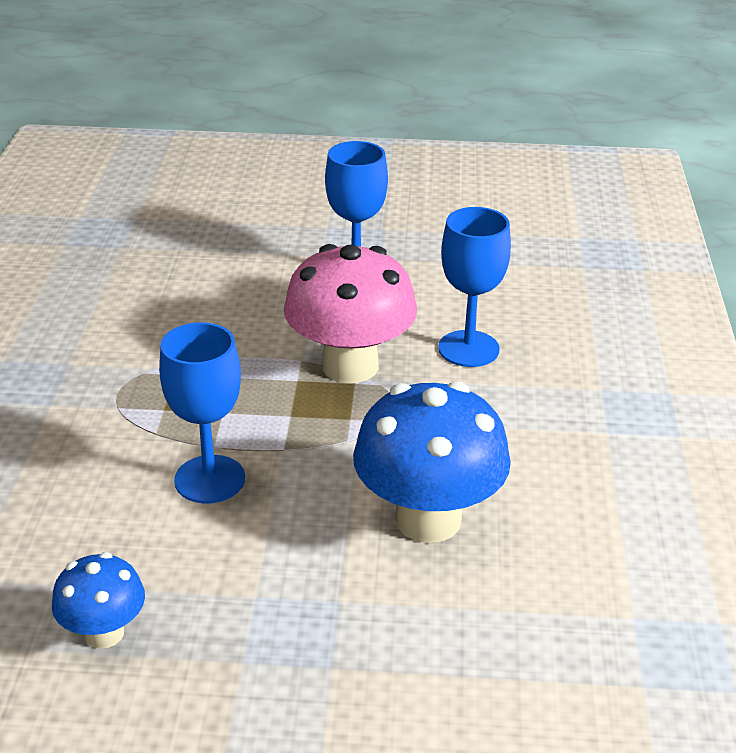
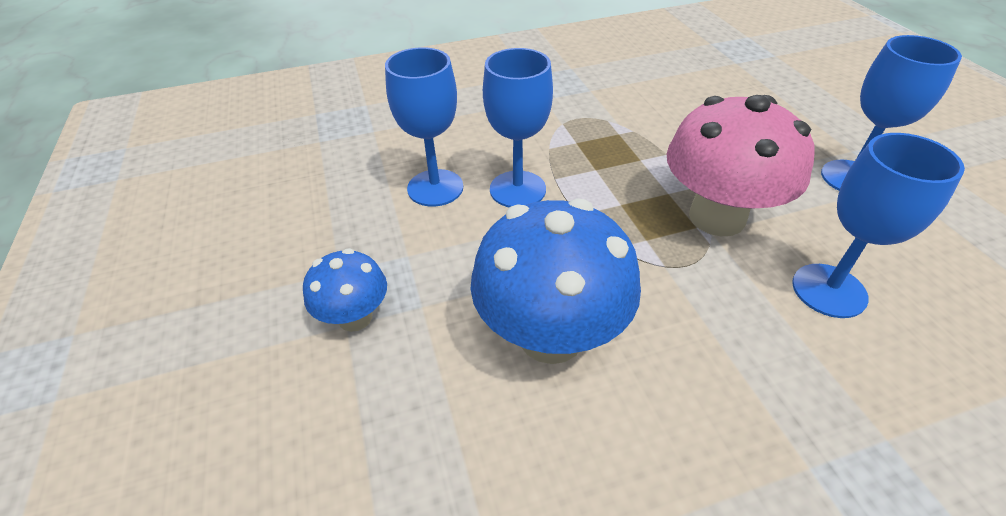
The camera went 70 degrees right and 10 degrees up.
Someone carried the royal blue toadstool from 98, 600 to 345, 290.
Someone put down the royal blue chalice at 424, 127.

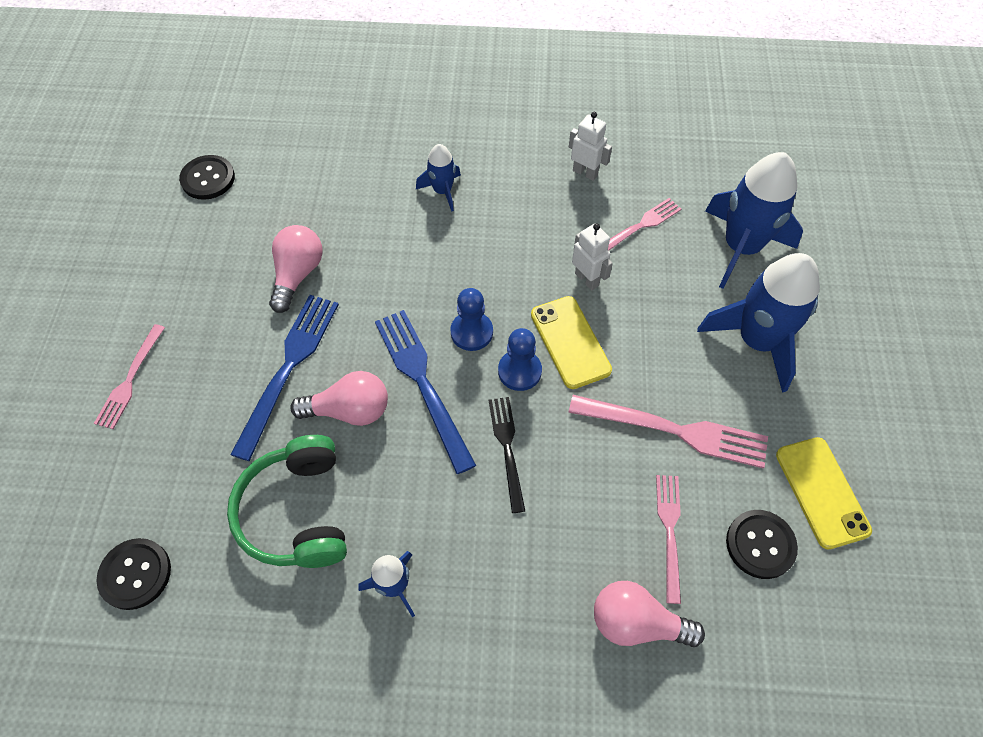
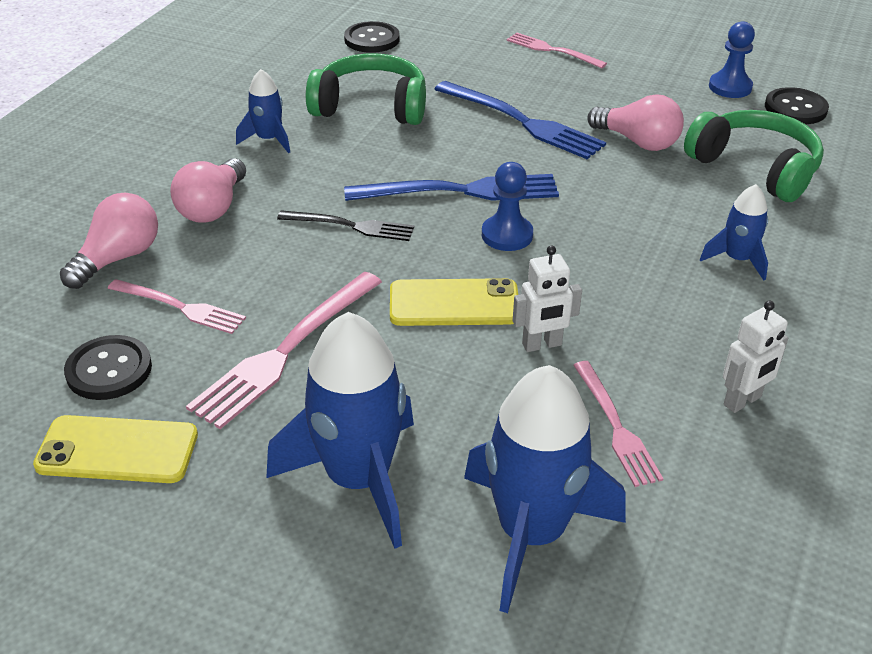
The camera went 110 degrees right and 20 degrees down.
Someone carried the pink lightbulb from 339, 398 to 208, 190.
Someone put down the leaf-green headphones at 754, 156.
Someone carried the royal blue chess pawn from 520, 359 to 732, 59.

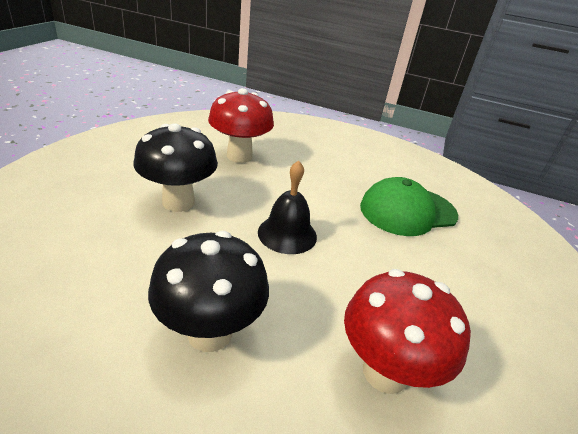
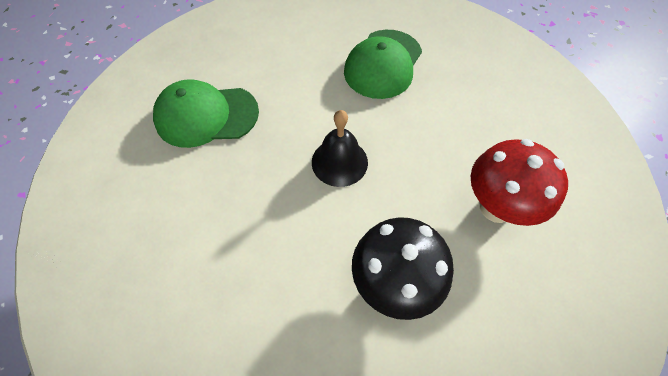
The camera went 40 degrees left and 25 degrees up.
Someone swapped the crimson toadstool at 241, 125 for the leaf-green peaked cap at 206, 113.
Someone took away the jet-black toadstool at 176, 167.

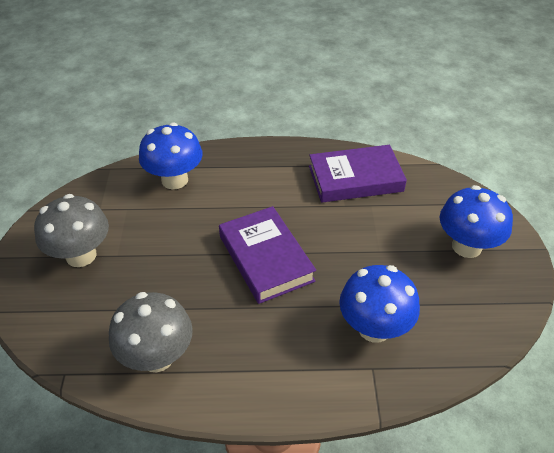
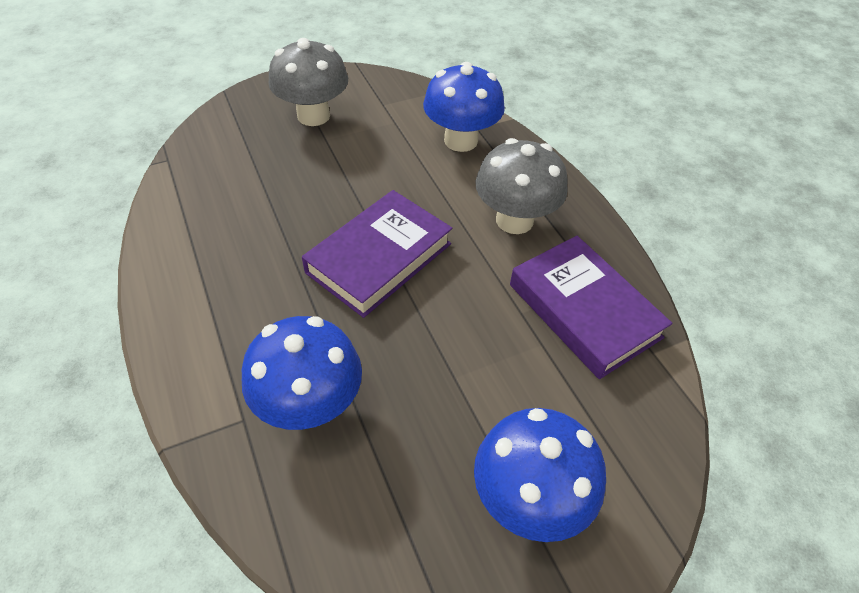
The camera went 65 degrees right and 5 degrees up.
Someone carried the grey toadstool from 151, 332 to 521, 186.

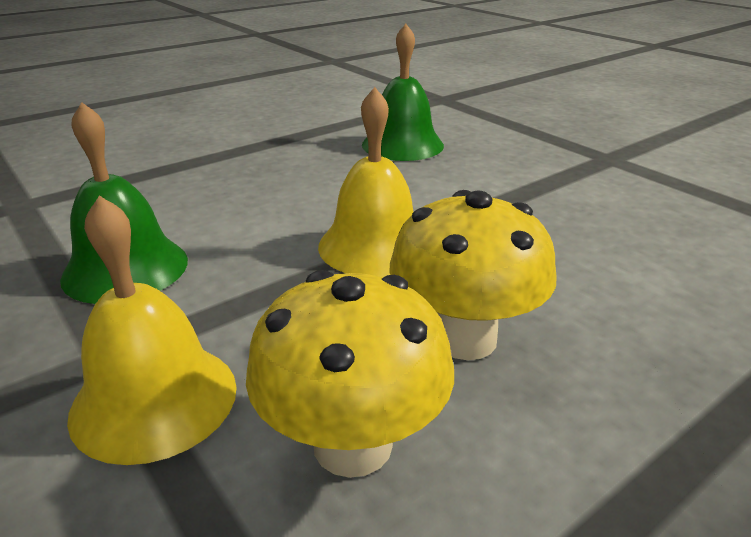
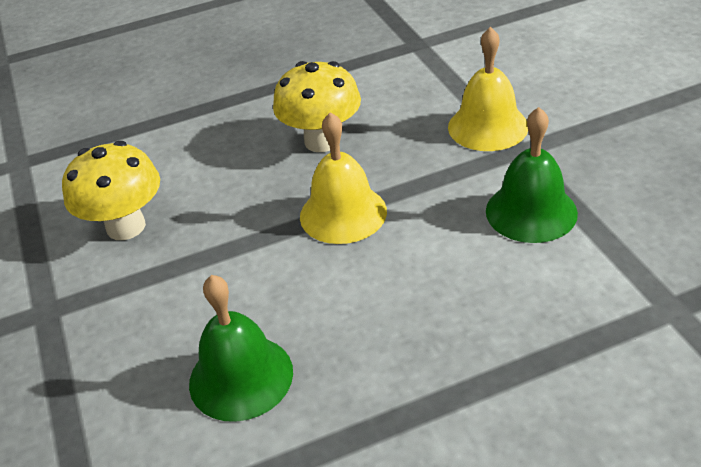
The camera went 160 degrees left and 10 degrees up.
Someone carried the golden toadstool from 350, 374 to 111, 190.

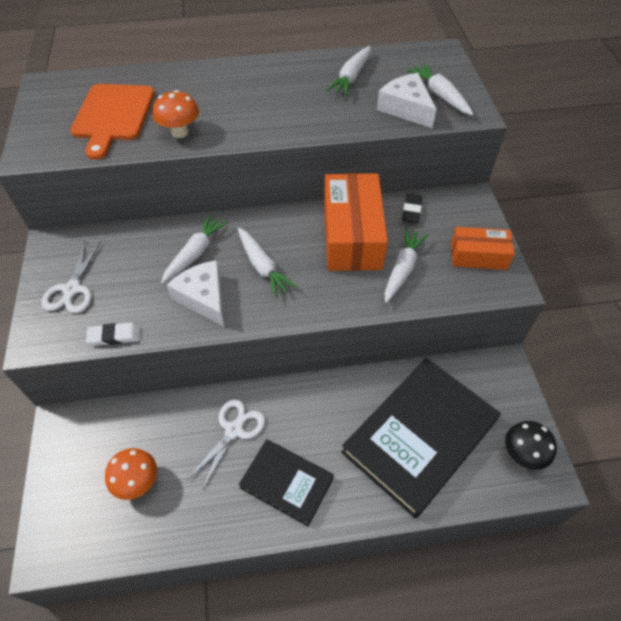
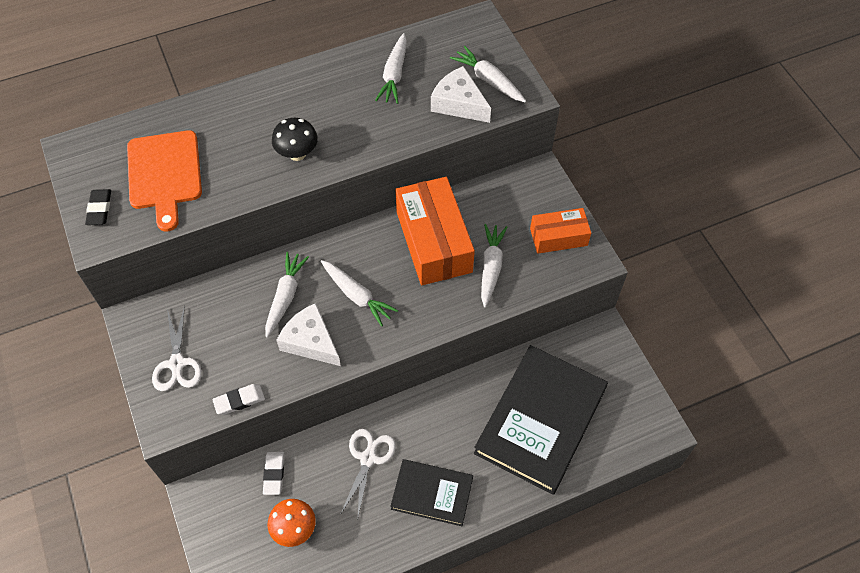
The camera went 15 degrees left and 5 degrees up.
Someone carried the jet-black pencil eraser from 412, 208 to 98, 207.
Someone put down the white pencil eraser at 273, 473.
Someone carried the jet-black toadstool from 531, 445 to 295, 139.
Someone took away the bright orange toadstool at 176, 114.

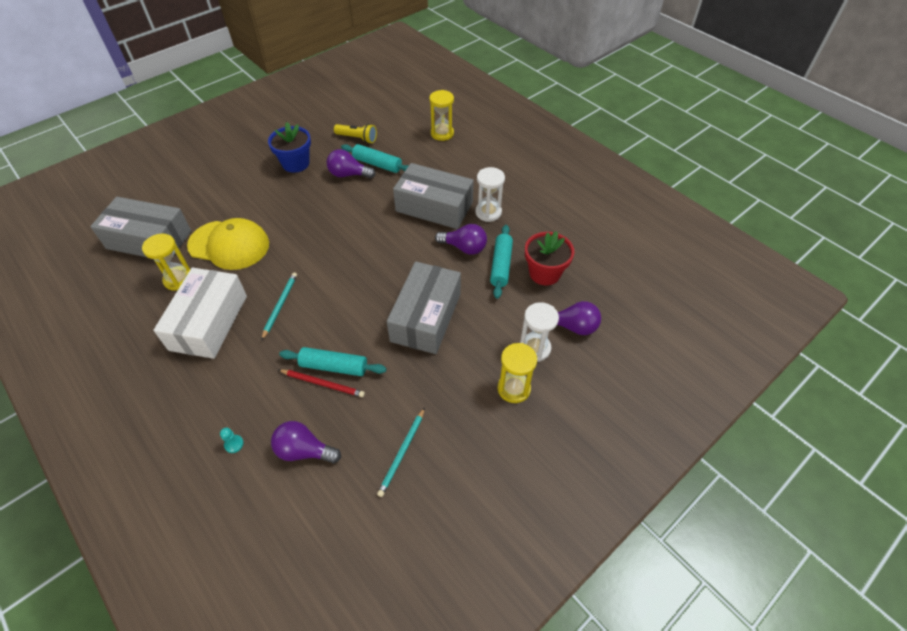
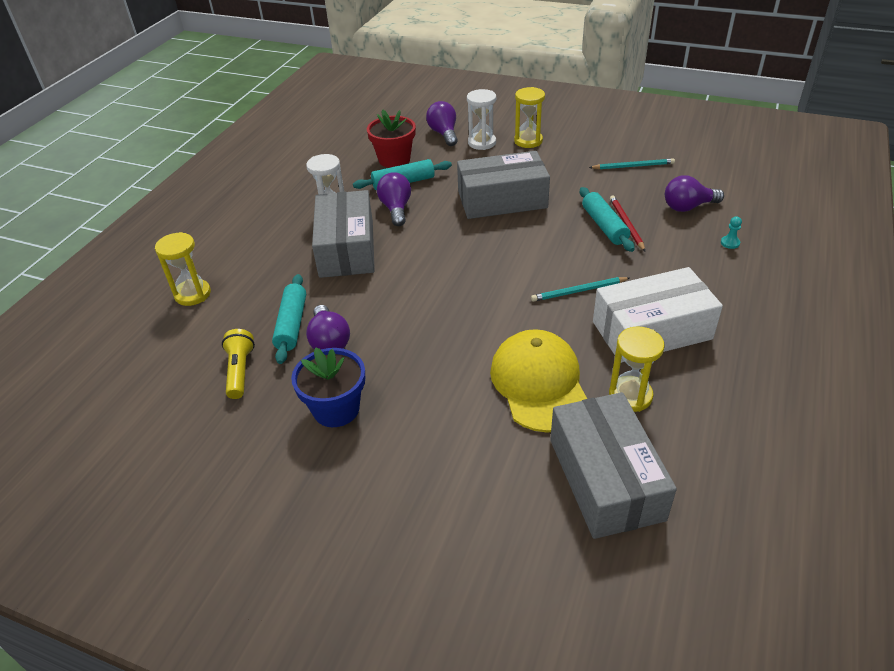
The camera went 115 degrees left and 10 degrees down.
Someone rotated the royal purple lightbulb at 306, 442 by 90 degrees clockwise.

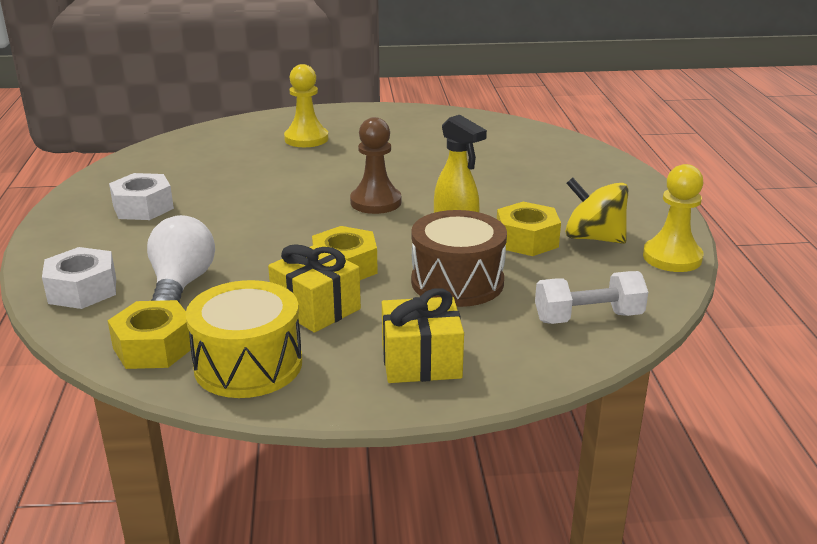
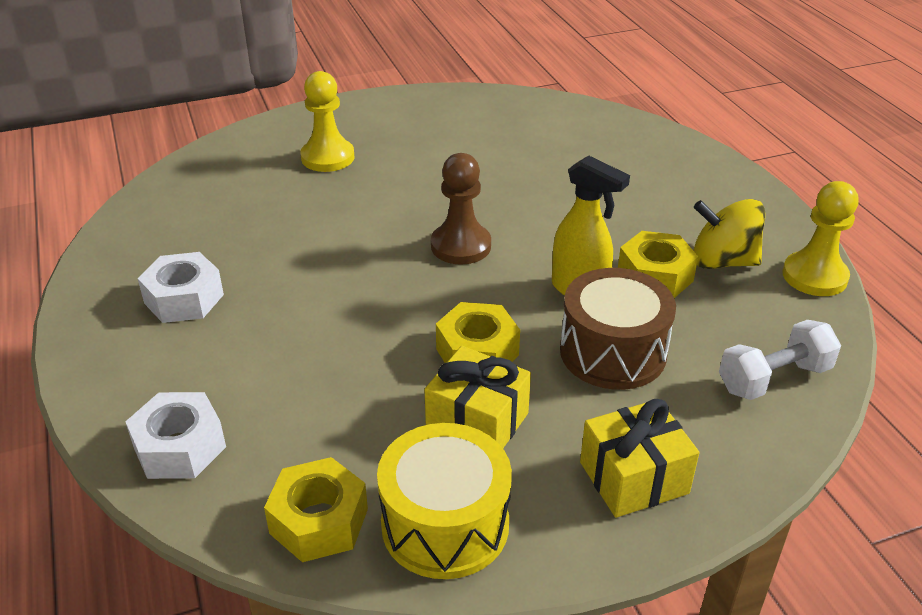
The camera went 15 degrees left and 10 degrees up.
Someone took away the white lightbulb at 181, 259.

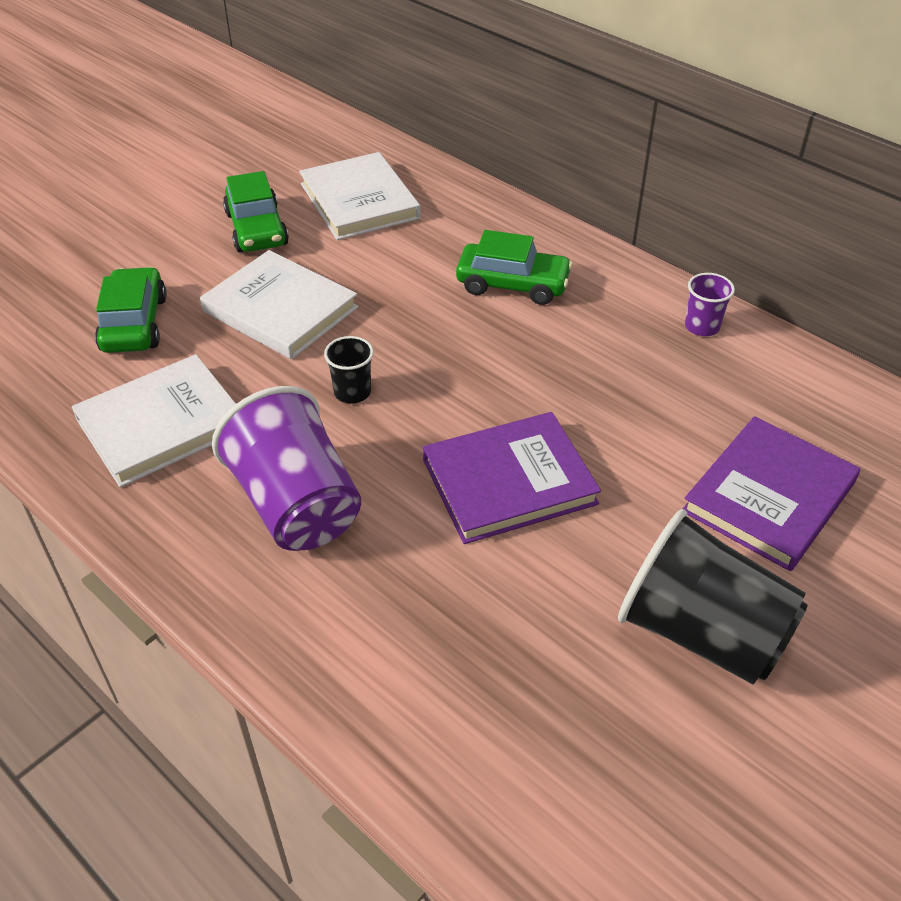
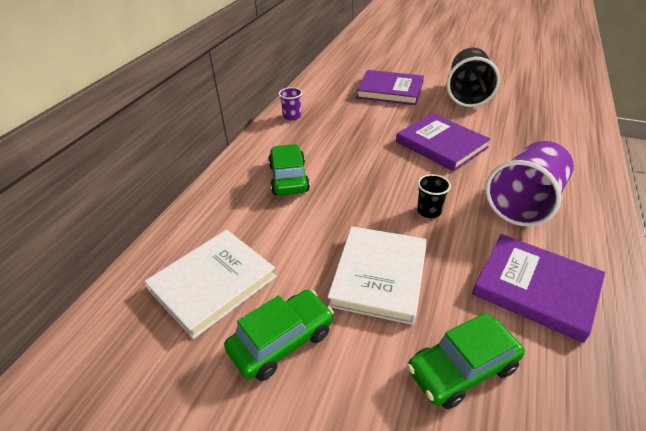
The camera went 110 degrees left and 5 degrees down.
Someone repainted the white hardcover at 154, 420, which became the royal purple hardcover at 538, 288.

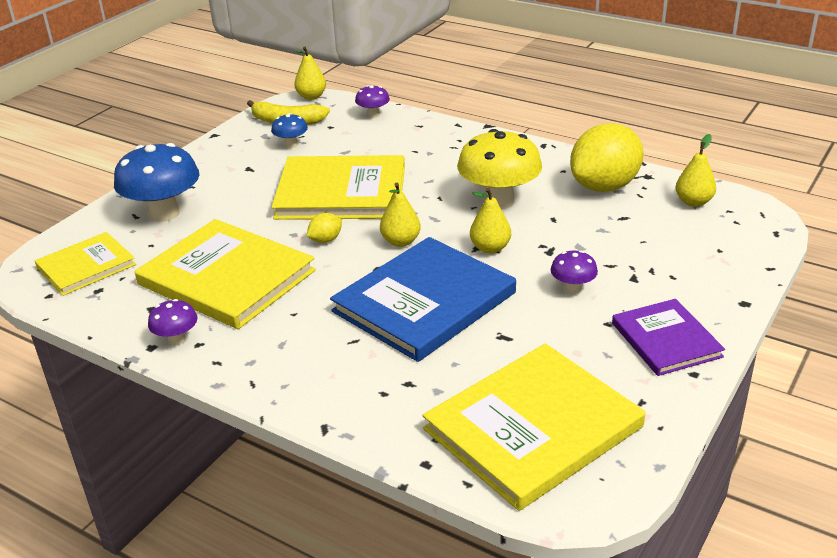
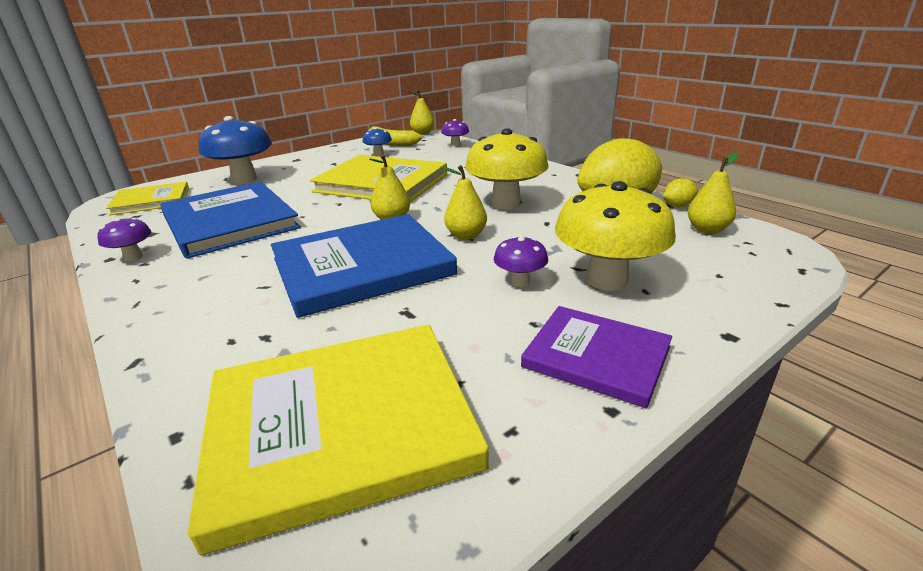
The camera went 20 degrees right and 5 degrees down.
Someone repainted the golden hardcover at 225, 274, which became the royal blue hardcover at 230, 220.
Someone rotated the royal purple hardcover at 668, 337 by 60 degrees counterclockwise.
Someone put down the golden toadstool at 615, 236.
Someone carried the golden lemon from 324, 228 to 680, 192.

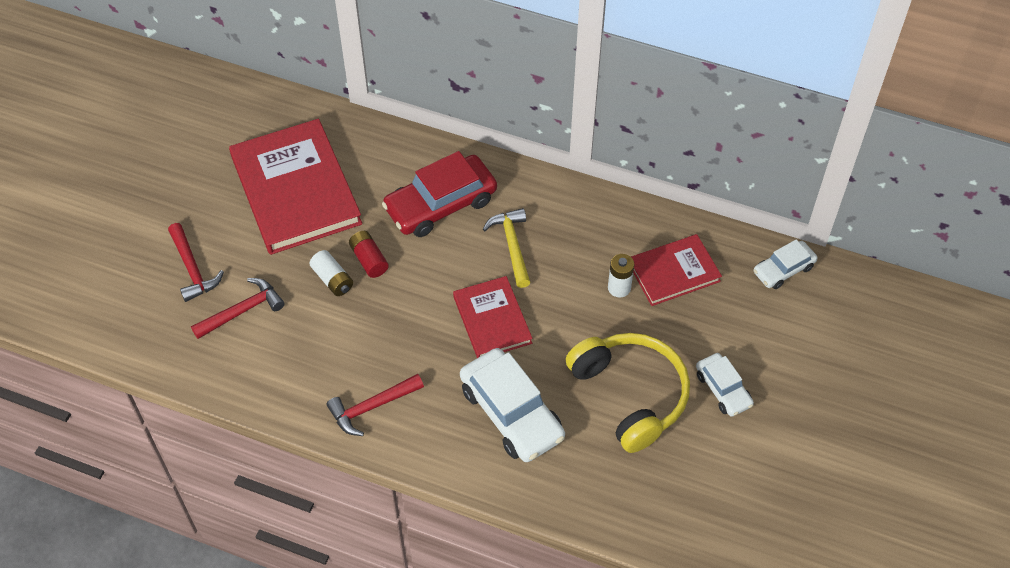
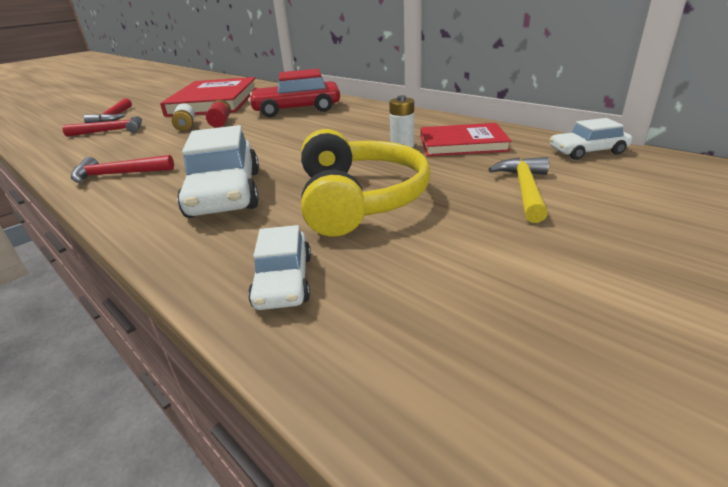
The camera went 25 degrees right and 25 degrees down.
Someone carried the white toy car from 725, 385 to 279, 267.
Someone carried the golden claw hammer from 507, 248 to 518, 190.
Someone took away the crimson hardcover at 493, 317.

